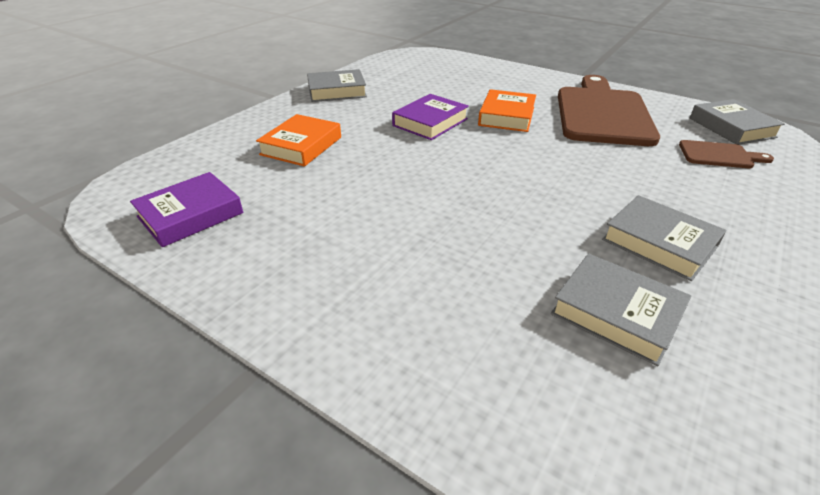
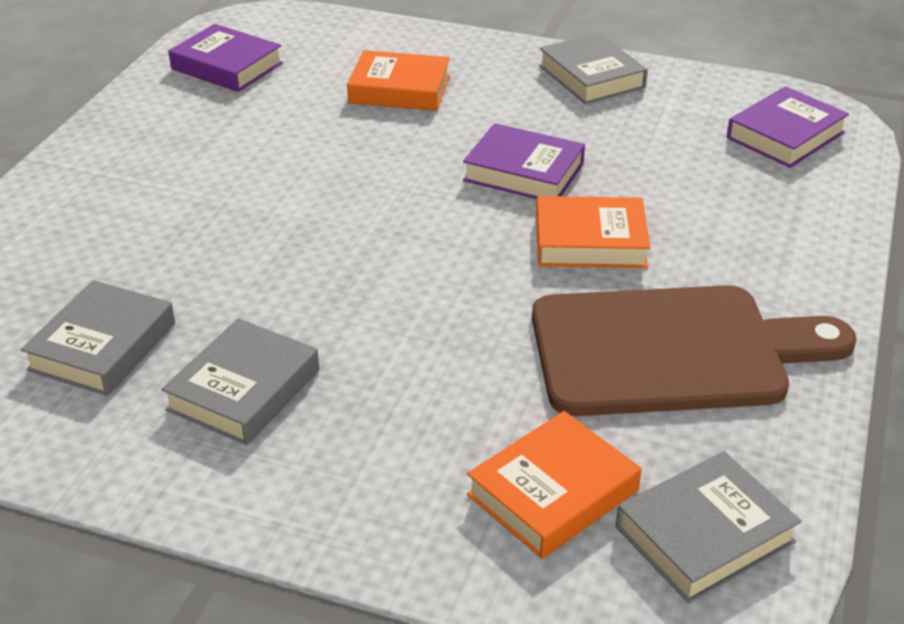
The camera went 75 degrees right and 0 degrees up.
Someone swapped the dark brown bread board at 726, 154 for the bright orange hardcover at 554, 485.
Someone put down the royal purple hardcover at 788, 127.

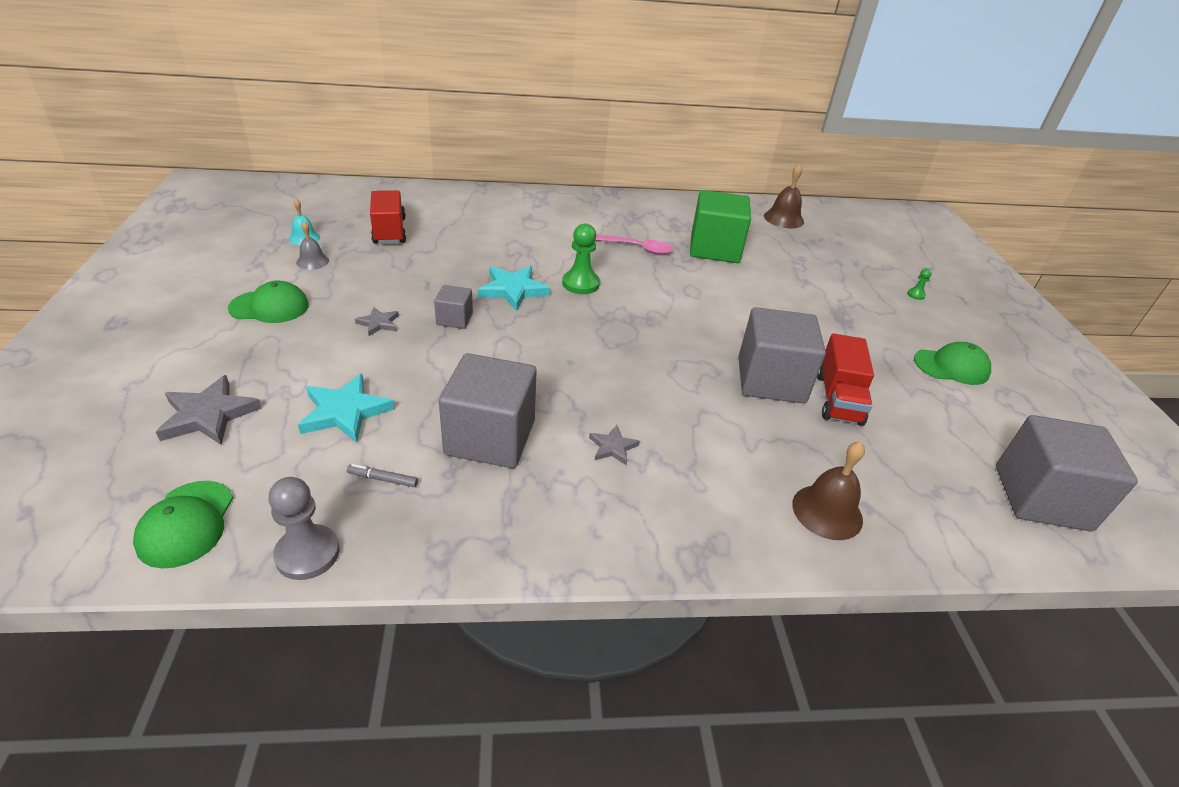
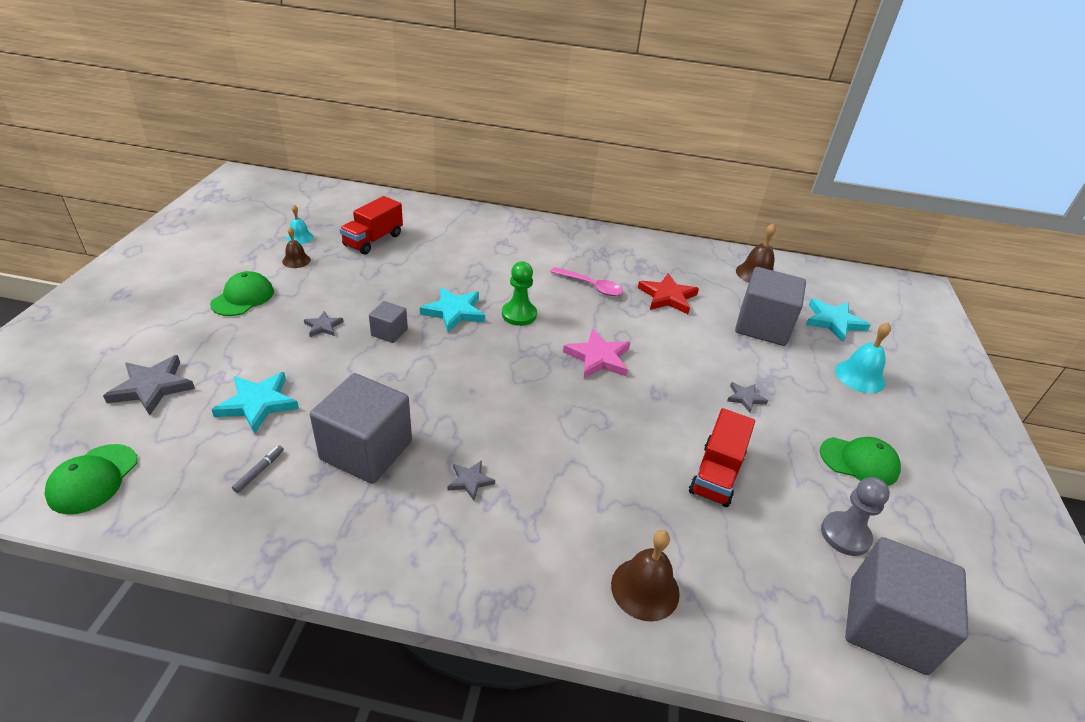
The camera went 15 degrees right and 0 degrees up.
Someone rotated the leaf-green peaked cap at 268, 301 by 75 degrees counterclockwise.
Someone rotated the grey felt pen at 382, 475 by 90 degrees clockwise.
Someone repainted the grey hand bell at 312, 245, which became the dark brown hand bell at 296, 247.
Someone rotated the crimson lorry at 388, 217 by 150 degrees counterclockwise.
Someone put down the pink five-pointed star at 596, 353.
Someone swapped the leaf-green cube at 720, 226 for the crimson five-pointed star at 668, 293.
Someone put down the grey five-pointed star at 747, 397.
Someone carried the grey cube from 782, 355 to 770, 306.
Someone put down the aqua five-pointed star at 838, 320.
Someone carried the grey chess pawn from 304, 528 to 855, 516.
Someone swapped the leaf-green chess pawn at 919, 284 for the aqua hand bell at 863, 357.

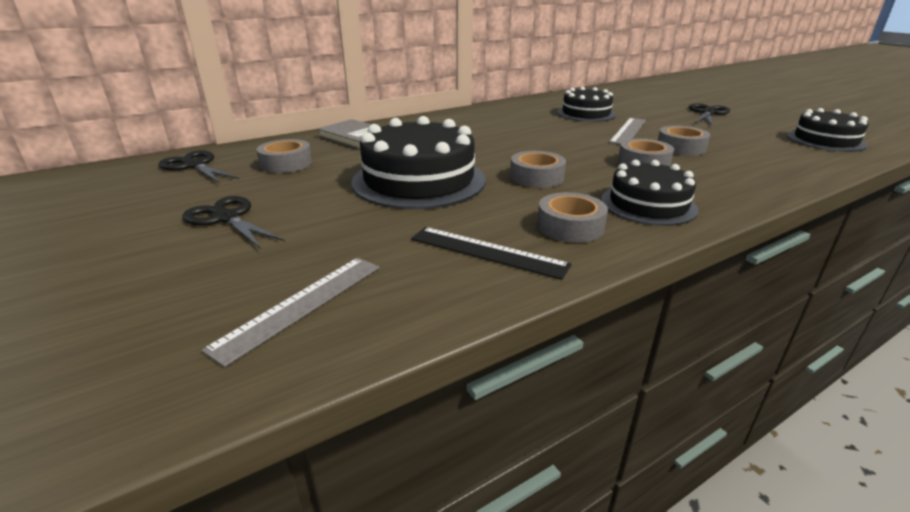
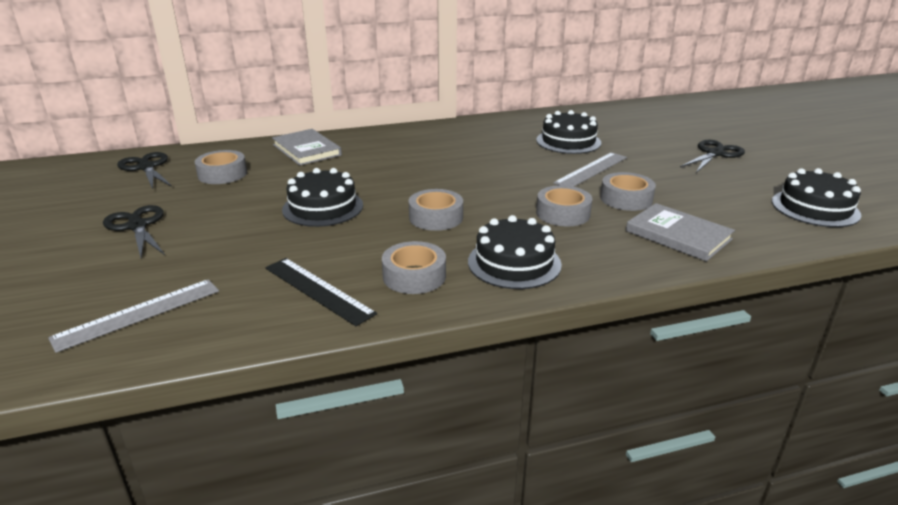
The camera went 15 degrees right and 0 degrees up.
Someone scaled the jet-black gateau at 419, 162 by 0.62.
Someone put down the grey hardcover at 680, 232.

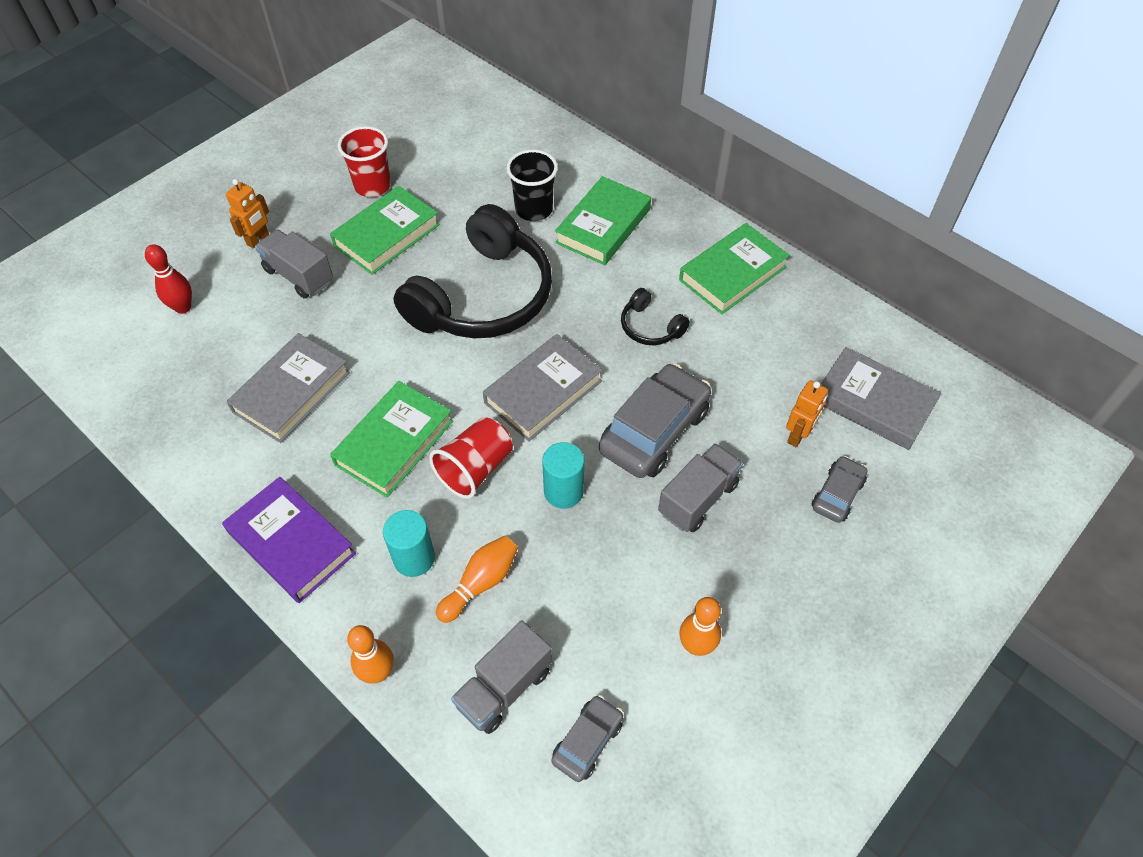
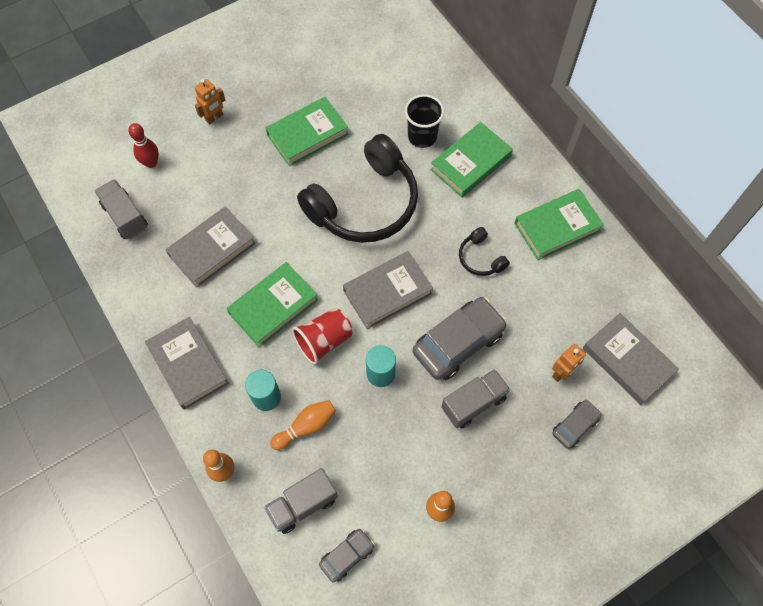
The camera went 15 degrees right and 10 degrees up.
Someone carried the grey lorry from 294, 264 to 121, 209.
Someone repainted the royal purple hardcover at 289, 540, which became the grey hardcover at 187, 363.
Someone took away the crimson tumbler at 364, 161.

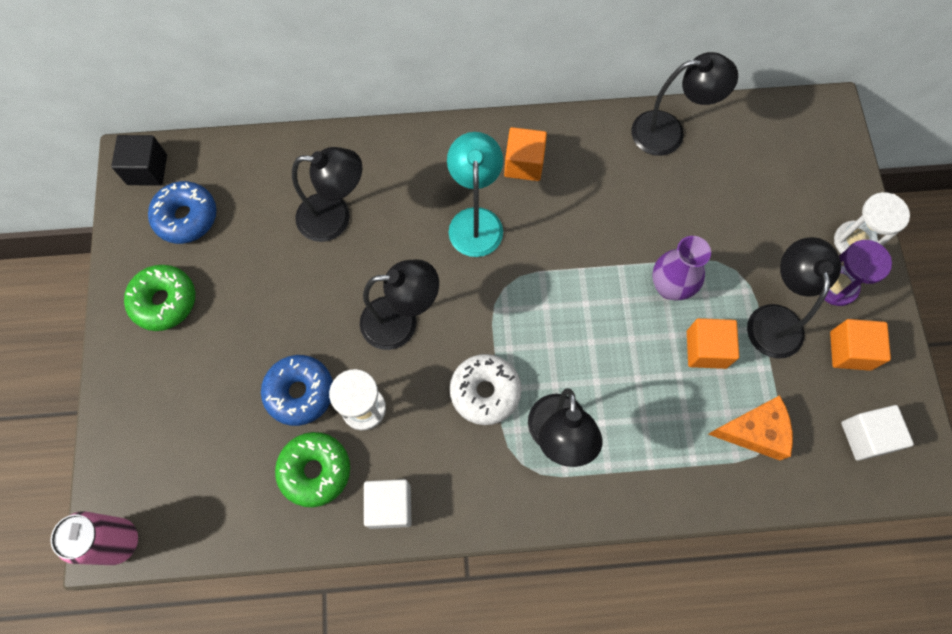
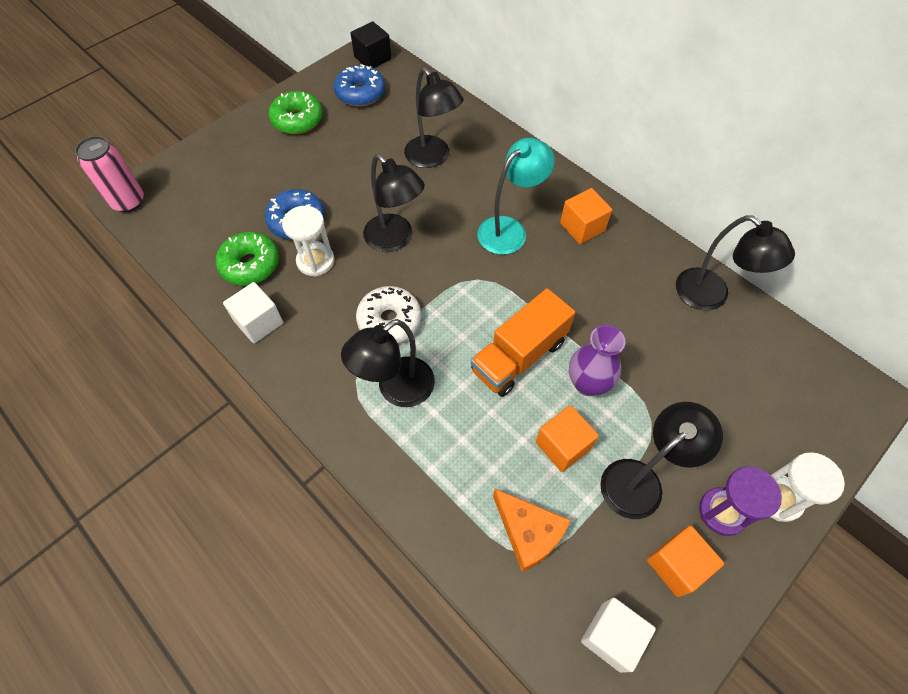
The camera went 50 degrees right and 10 degrees down.
Someone put down the bright orange lorry at 523, 342.

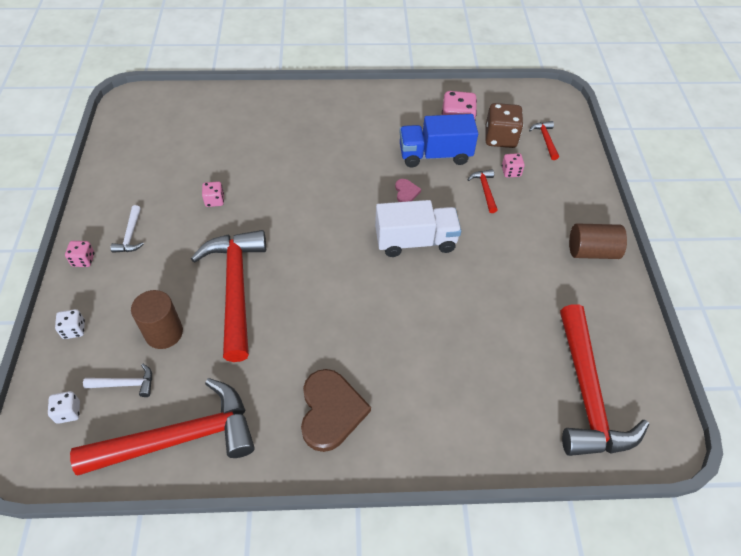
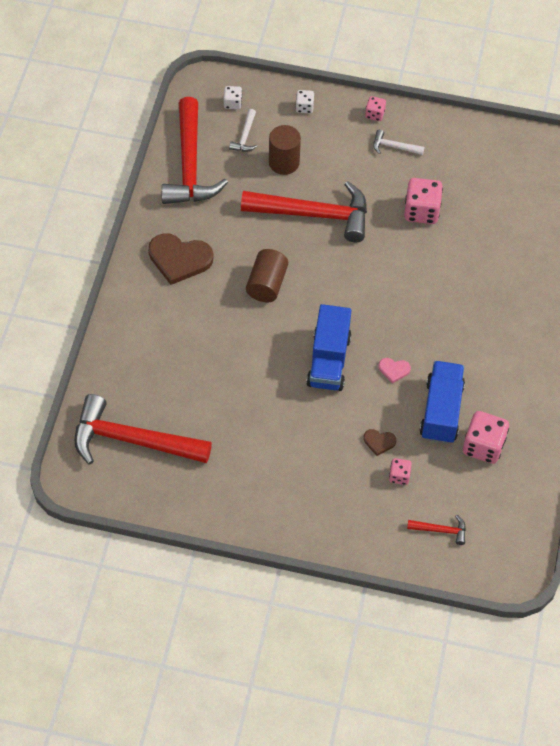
The camera went 105 degrees right and 5 degrees up.
Someone carried the dark brown solid cylinder from 598, 241 to 267, 275.
Someone repainted the white lorry at 418, 228, which became the royal blue lorry at 329, 347.
Someone swapped the crimson claw hammer at 482, 191 for the dark brown heart shape at 379, 442.
Someone scaled the pink game die at 213, 194 by 1.87.
Someone took away the dark brown game die at 504, 125.

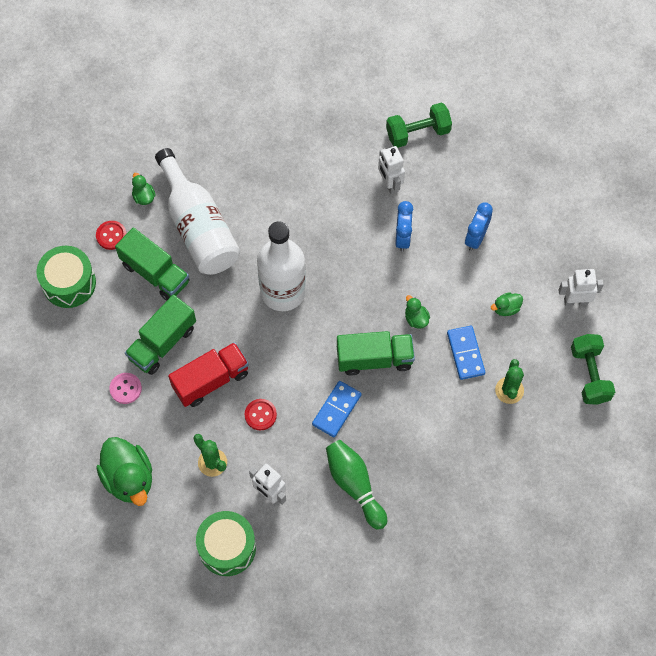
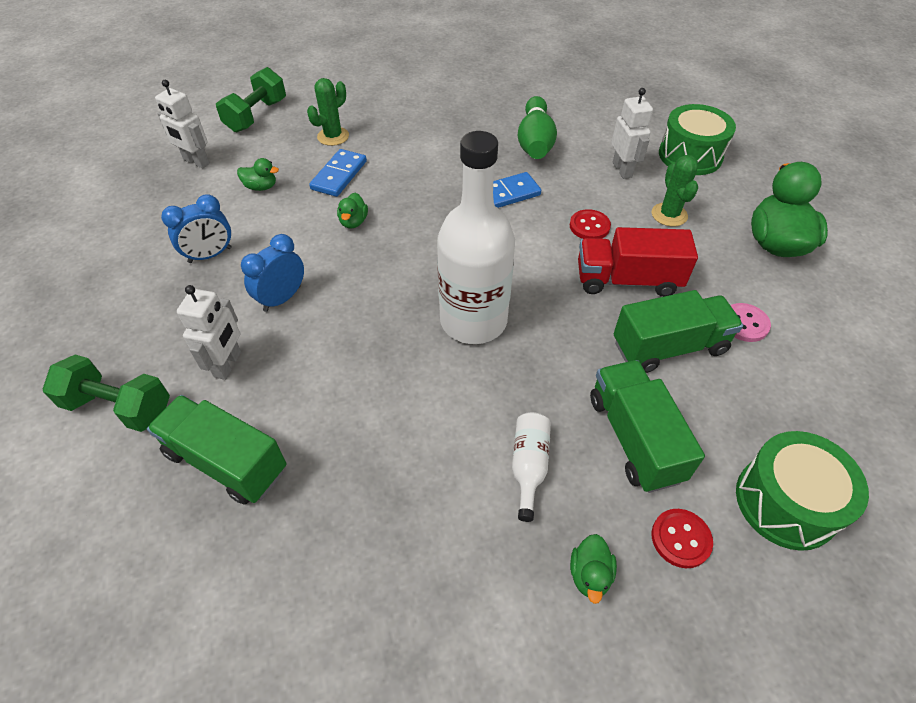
The camera went 145 degrees left and 15 degrees down.
Someone carried the leaf-green lorry from 376, 353 to 216, 450.
Someone scaled the white flask at 197, 211 by 0.43.

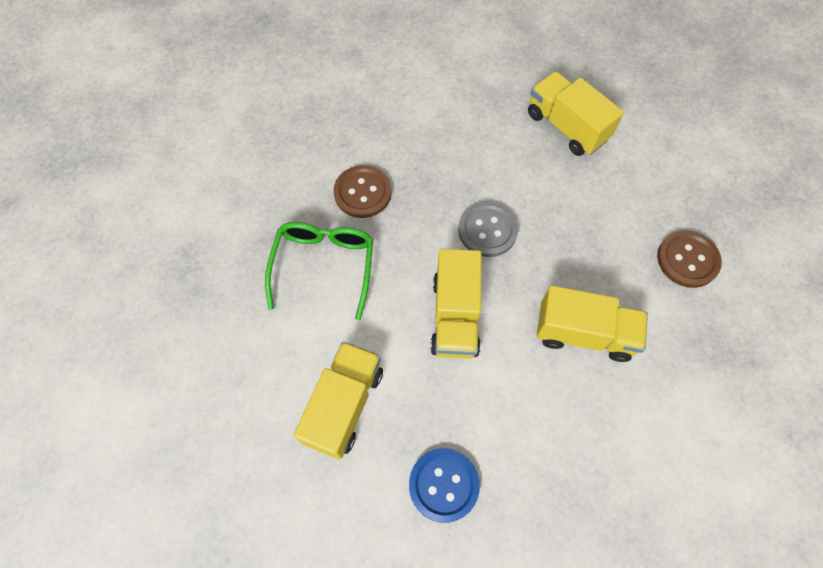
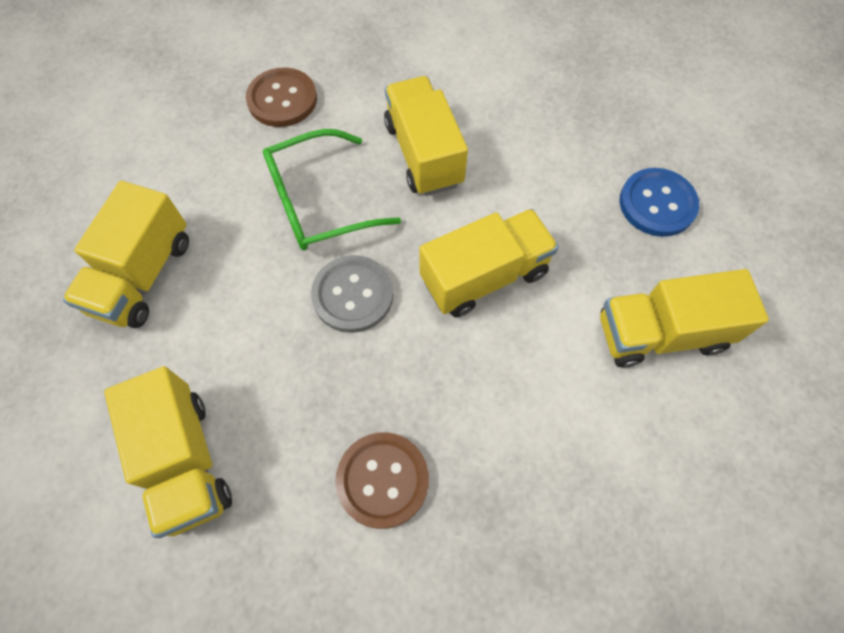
The camera went 120 degrees left and 0 degrees up.
Someone put down the golden lorry at 168, 452.
Someone carried the leaf-green glasses from 319, 271 to 332, 189.

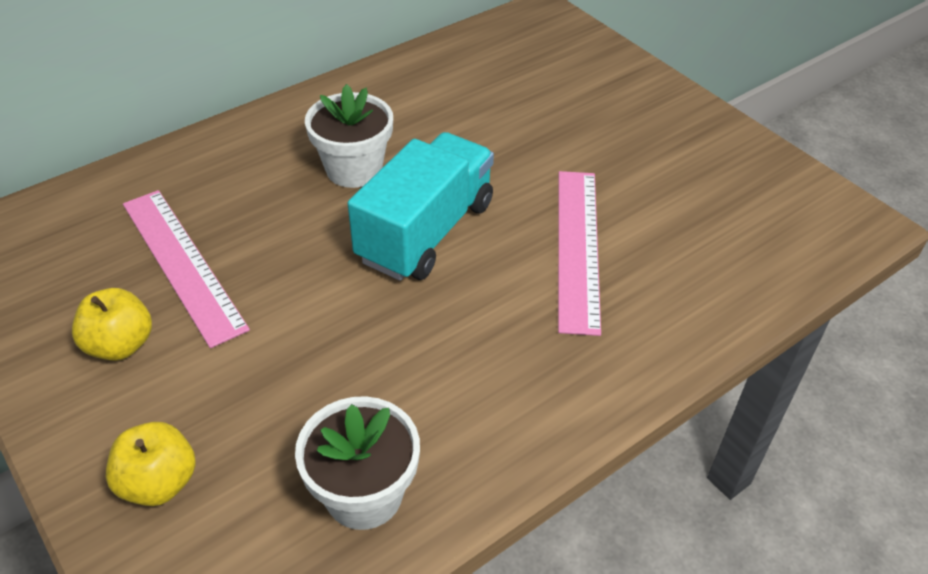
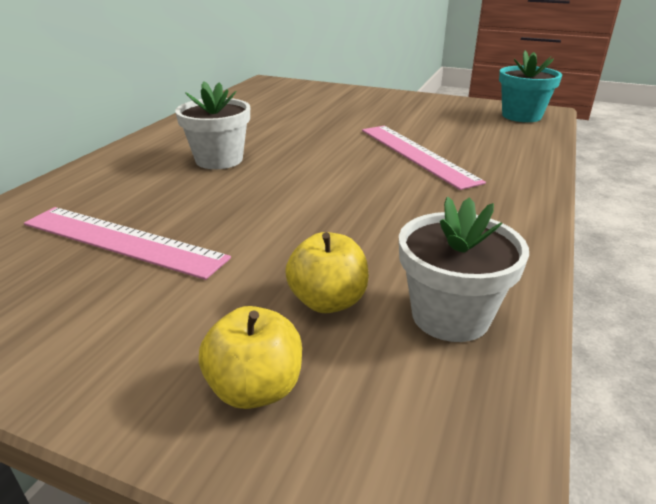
The camera went 30 degrees left and 15 degrees down.
Someone carried the golden toy apple from 112, 324 to 327, 272.
Someone put down the aqua plant pot at 530, 86.
Someone took away the aqua lorry at 421, 206.

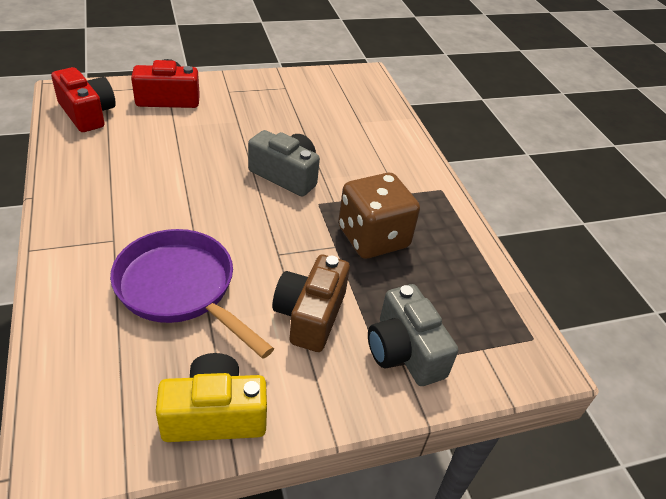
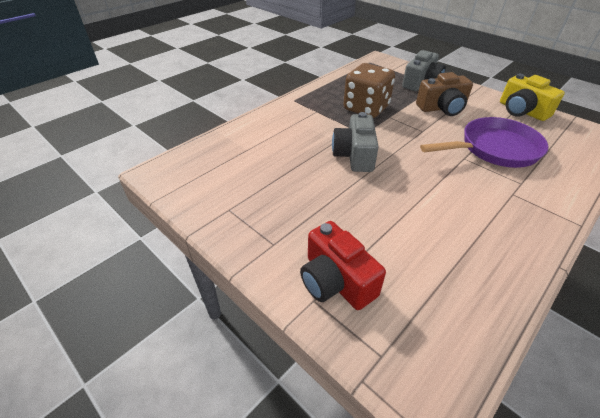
The camera went 115 degrees left and 0 degrees up.
Someone rotated the royal purple frying pan at 192, 293 by 120 degrees counterclockwise.
Someone took away the crimson compact camera at 83, 99.

